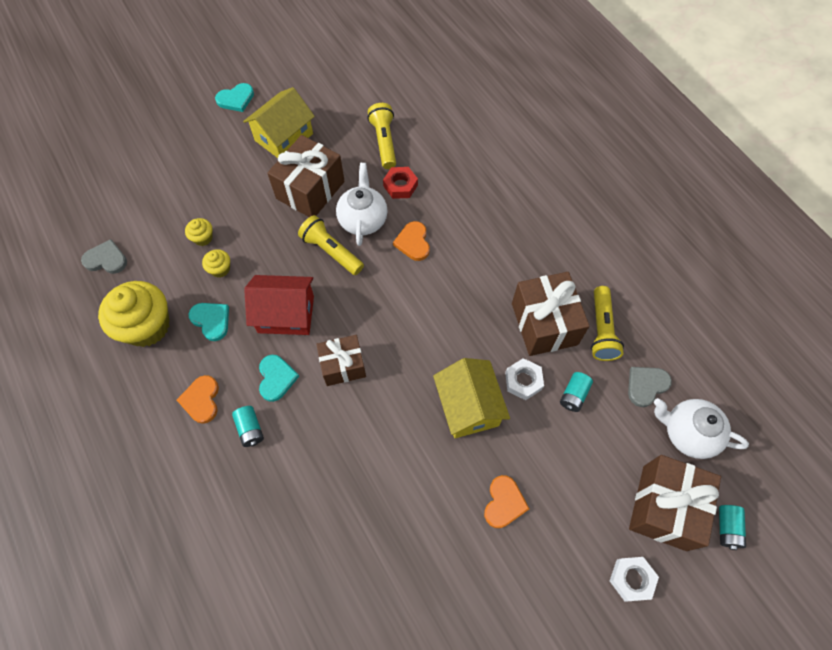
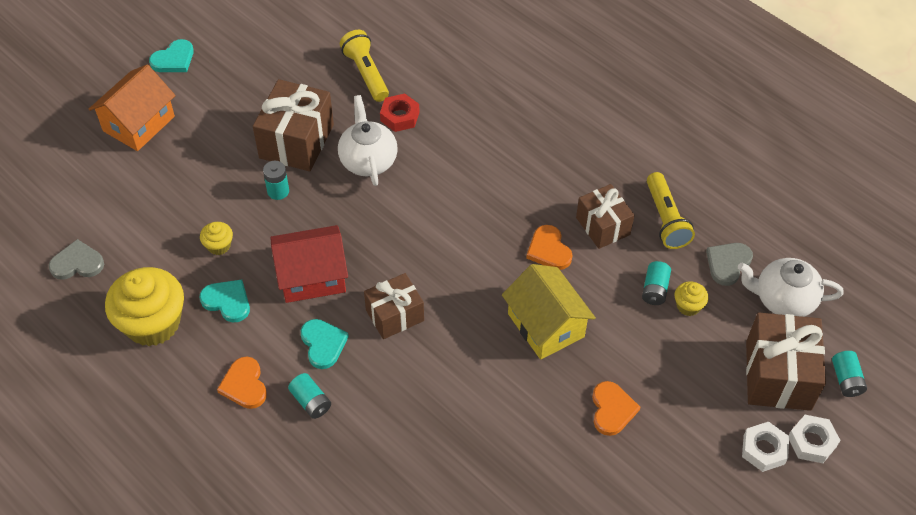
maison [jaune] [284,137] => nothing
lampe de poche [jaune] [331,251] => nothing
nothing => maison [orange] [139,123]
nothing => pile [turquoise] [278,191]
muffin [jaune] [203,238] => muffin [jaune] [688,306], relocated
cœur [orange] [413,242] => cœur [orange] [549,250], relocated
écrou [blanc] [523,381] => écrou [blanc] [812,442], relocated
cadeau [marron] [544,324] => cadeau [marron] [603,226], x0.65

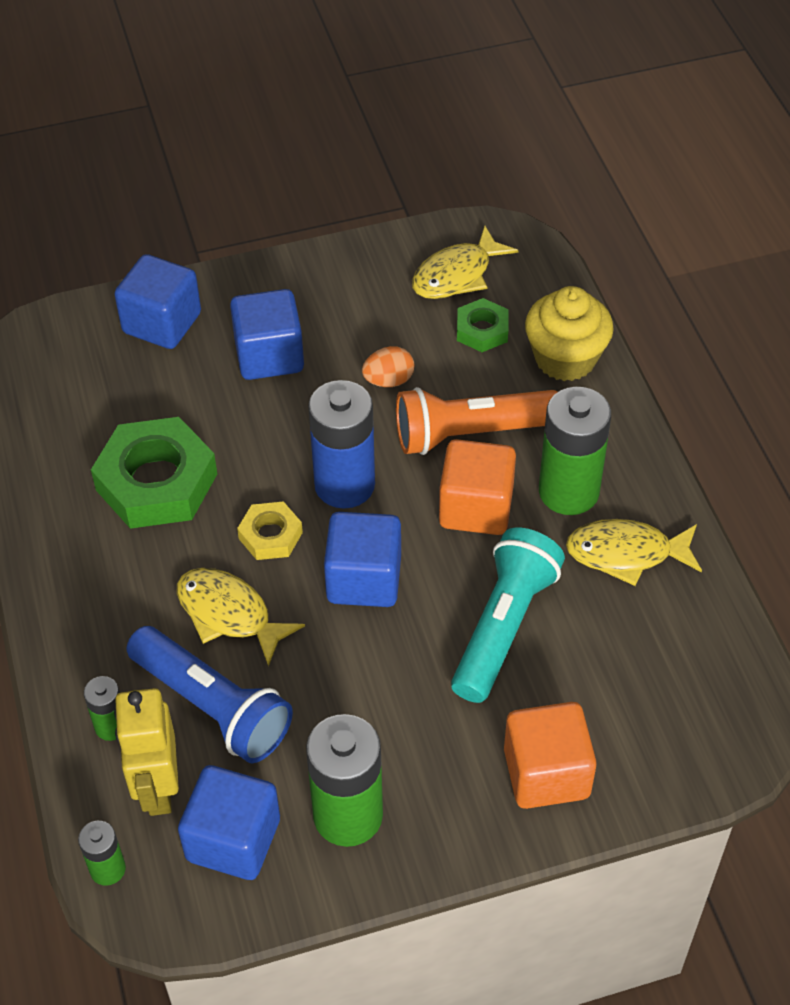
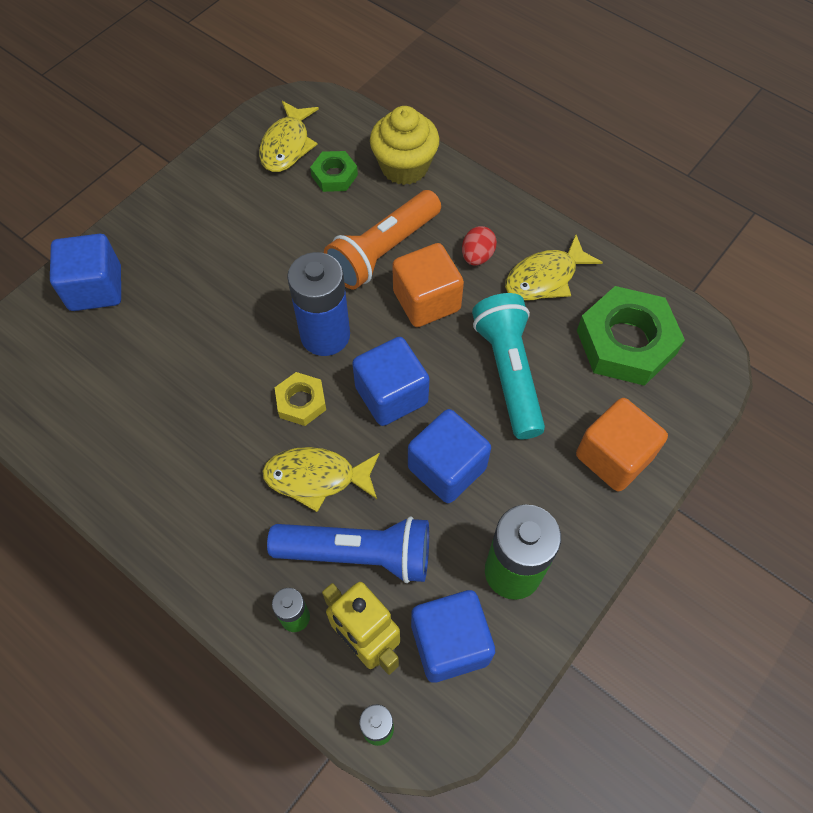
œuf [orange] [388,380] => nothing
écrou [vert] [156,482] => écrou [vert] [626,342], relocated
cube [bleu] [269,356] => cube [bleu] [447,468], relocated
pile [vert] [568,491] => œuf [rouge] [477,256]

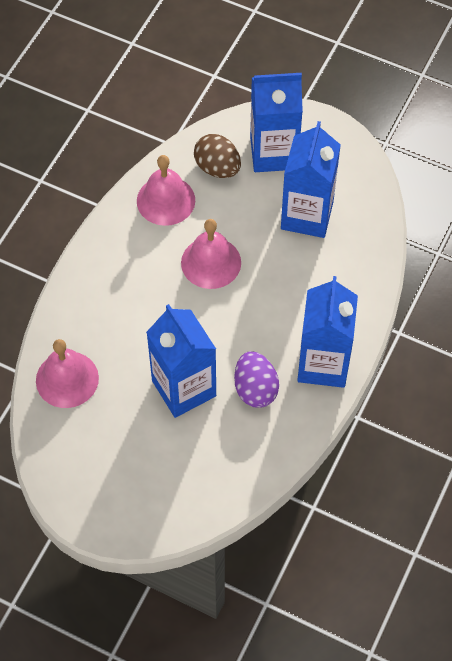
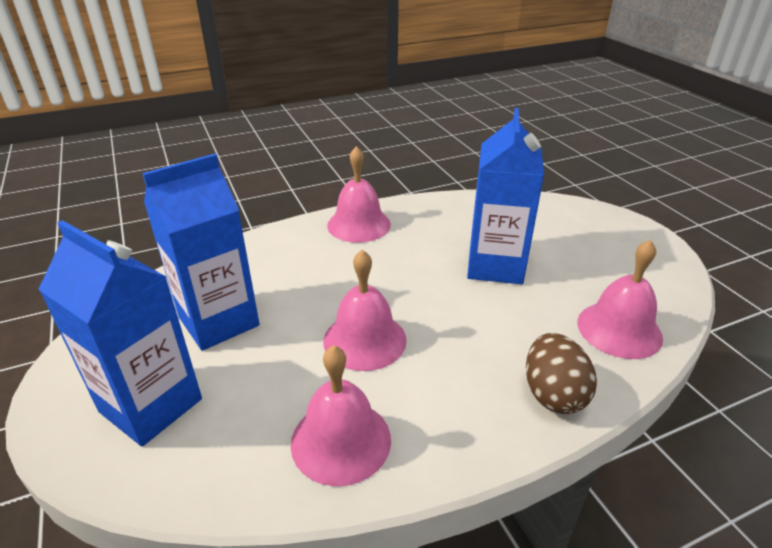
œuf [violet] [255,389] => nothing
œuf [marron] [217,168] => œuf [marron] [553,394], relocated
brique de lait [bleu] [323,364] => cloche [rose] [359,224]

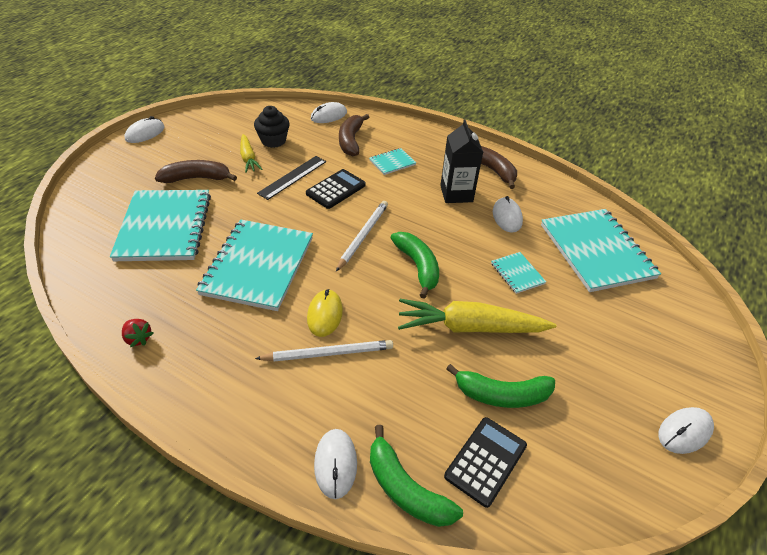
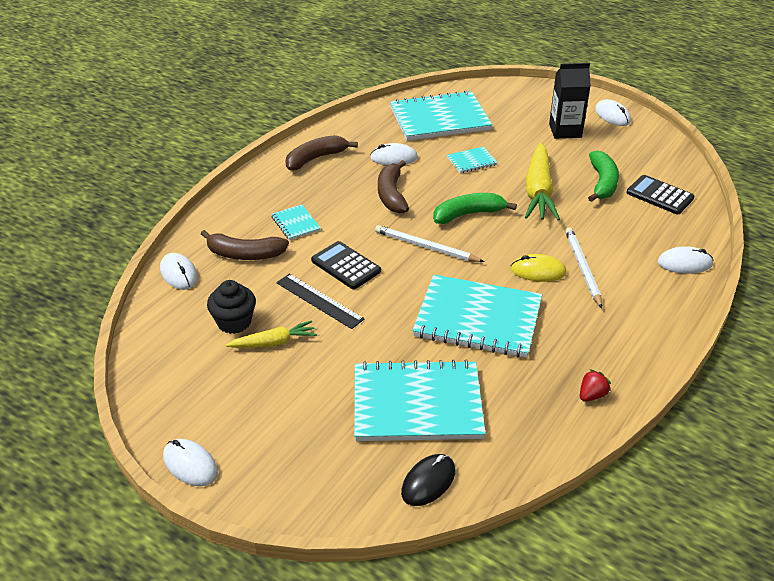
banane [vert] [405,489] => nothing
nothing => souris [noir] [428,482]
banane [marron] [196,178] => banane [marron] [391,195], relocated
brique de lait [noir] [456,194] => brique de lait [noir] [565,131], relocated

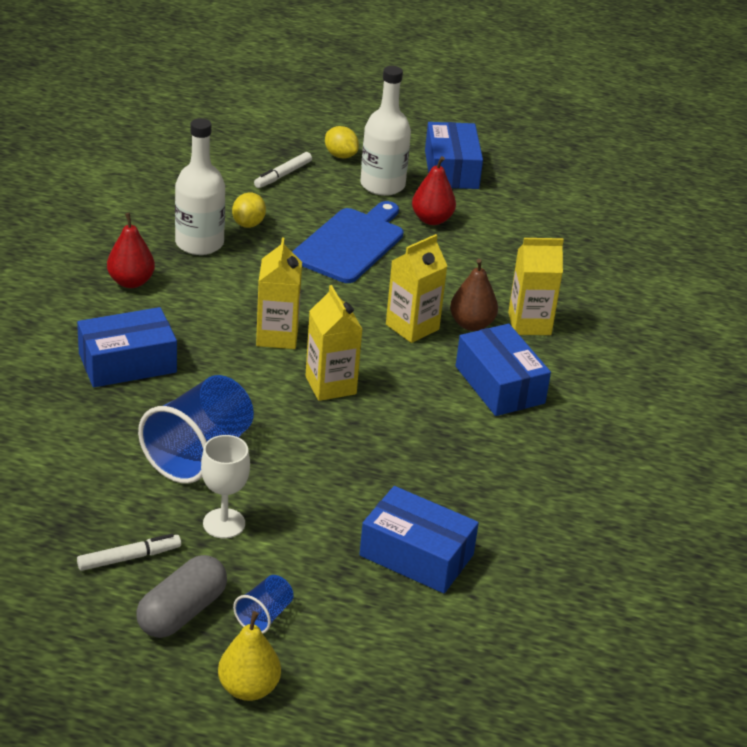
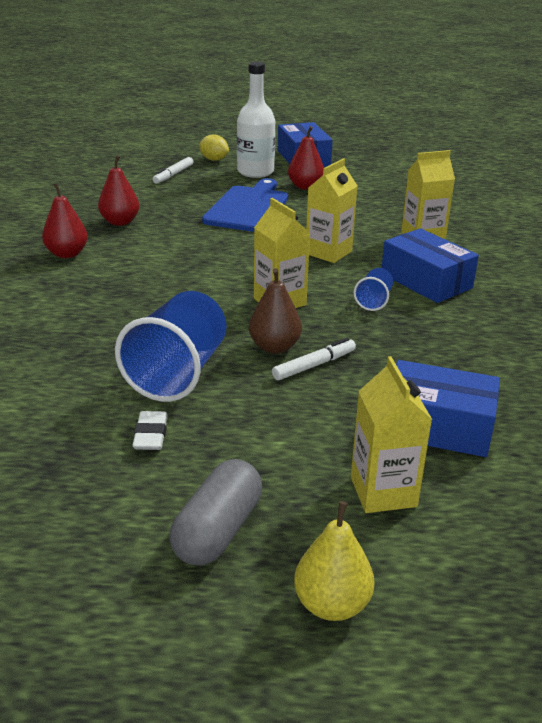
boîte [bleu] [127,363] => nothing
verre à pied [blanc] [224,523] => nothing
citron [jaune] [248,224] => nothing
nothing => gomme [blanc] [151,435]
feutre [blanc] [129,557] => feutre [blanc] [314,365], relocated
gobelet [bleu] [264,616] => gobelet [bleu] [374,301], relocated
brique de lait [jaune] [277,336] => brique de lait [jaune] [383,492], relocated
poire [marron] [471,324] => poire [marron] [274,347], relocated
bouteille [blanc] [199,243] => poire [rouge] [120,222]

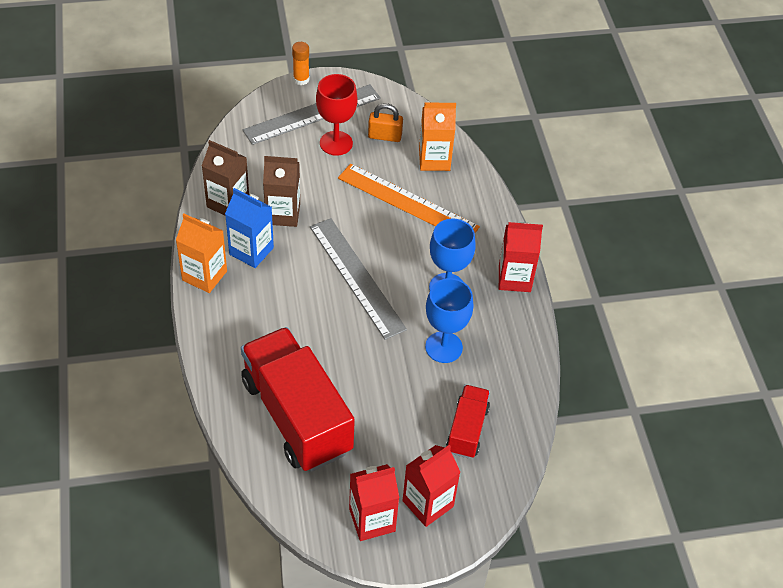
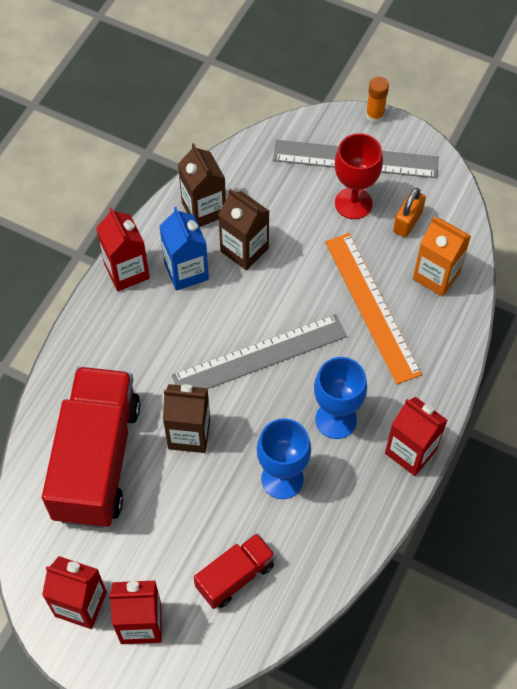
nothing => brique de lait [marron] [189,434]
brique de lait [orange] [204,275] => brique de lait [rouge] [127,271]
règle [gris] [356,277] => règle [gris] [260,356], 60 degrees clockwise
cadenas [orange] [385,136] => cadenas [orange] [407,222], 75 degrees clockwise

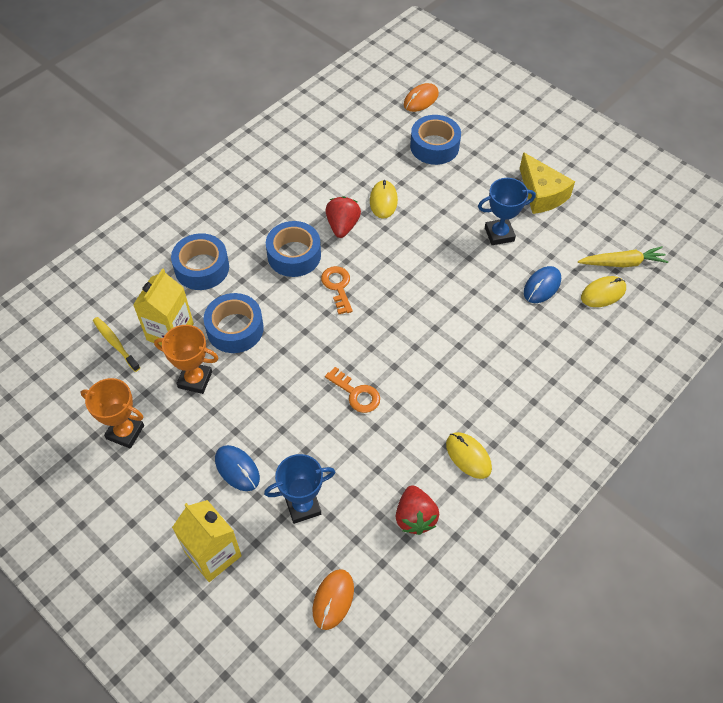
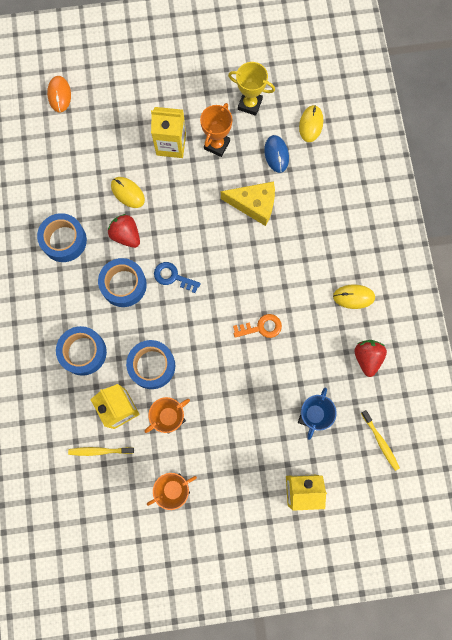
souris [bleu] [237,469] => nothing
carotte [jaune] [622,263] => nothing
nothing => brique de lait [jaune] [171,144]
nothing => trophée [jaune] [250,104]
ruban adhésif [bleu] [434,146] => ruban adhésif [bleu] [64,240], relocated
fromage [jaune] [541,194] => fromage [jaune] [254,205], relocated
souris [orange] [333,599] => brosse à dents [jaune] [380,442]
clé [orange] [337,286] => clé [bleu] [173,277]
trophée [bleu] [499,234] => trophée [orange] [217,145]
fraise [rouge] [415,517] => fraise [rouge] [367,358], 120 degrees counterclockwise

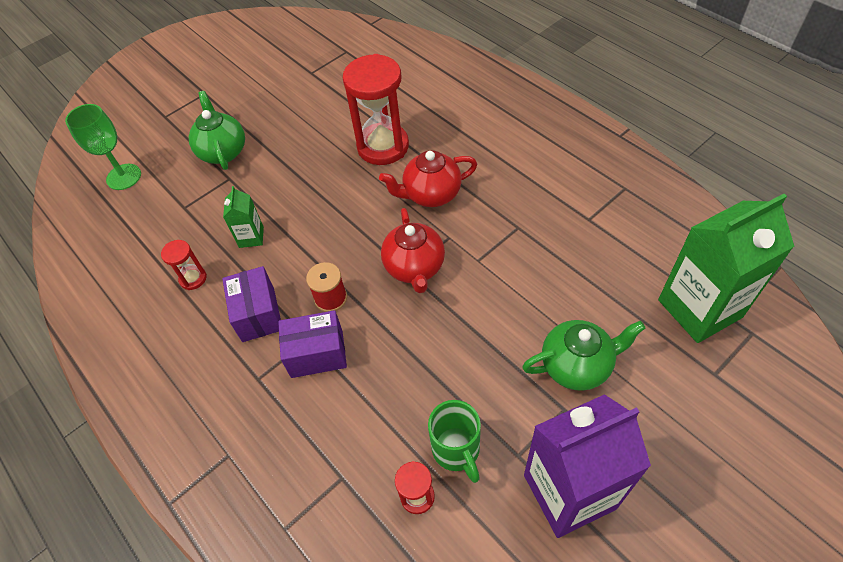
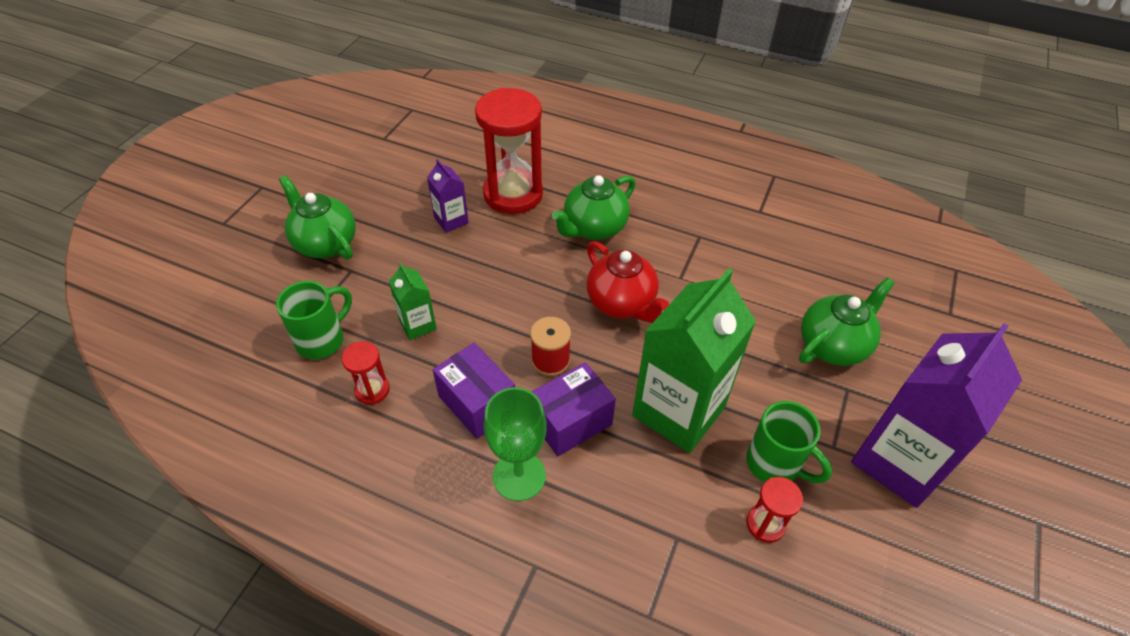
nothing => tasse [vert] [322,340]
nothing => brique de lait [violet] [451,220]
verre à pied [vert] [124,177] => verre à pied [vert] [519,476], relocated
brique de lait [vert] [699,308] => brique de lait [vert] [678,411], relocated
théière [rouge] [431,194] => théière [vert] [594,228]

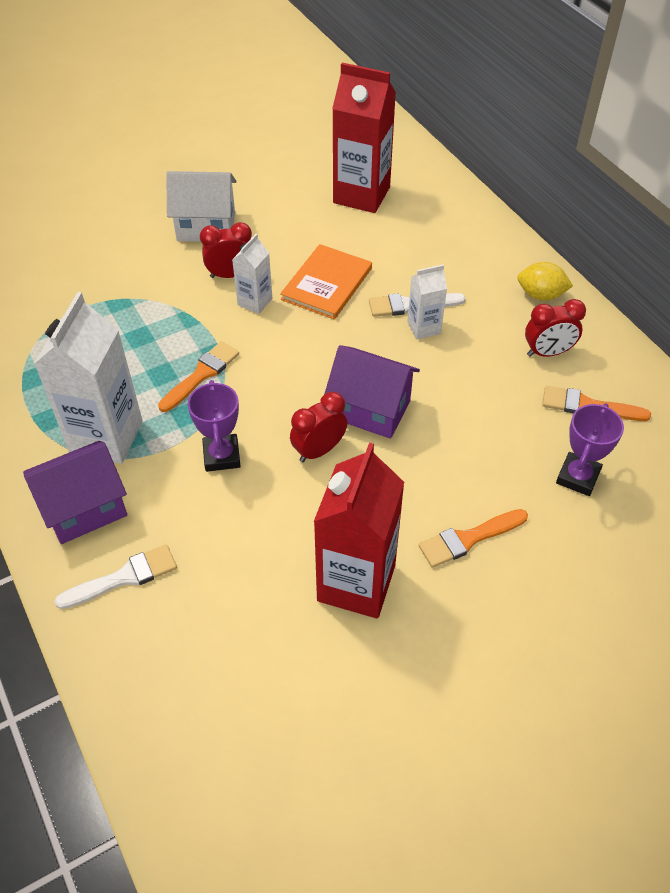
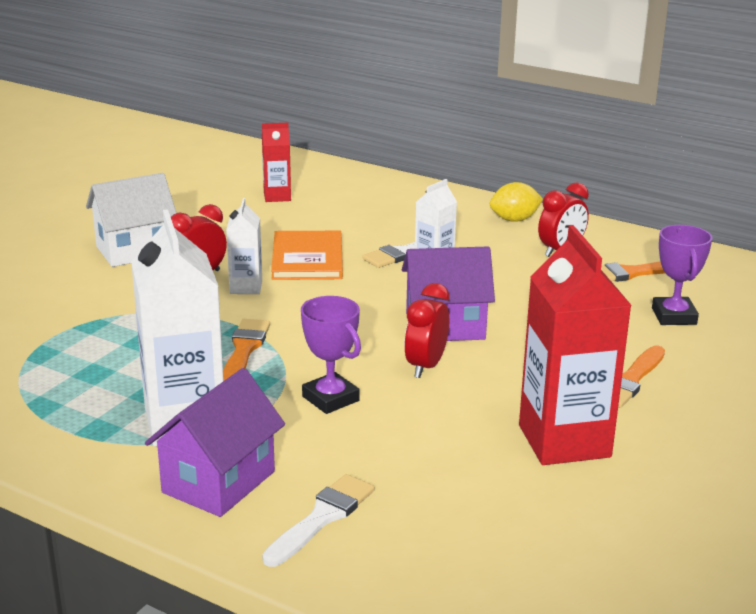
brique de lait [rouge] [361,195] => brique de lait [rouge] [277,196], x0.51

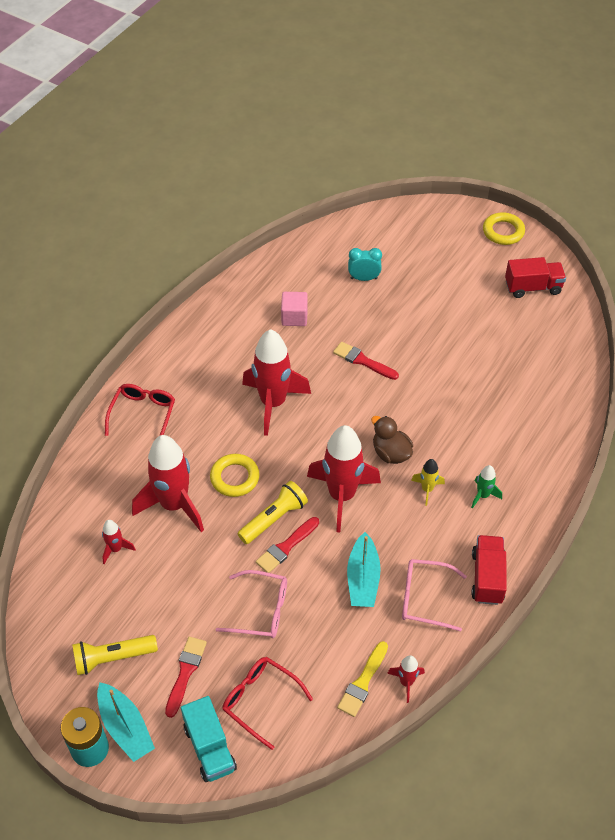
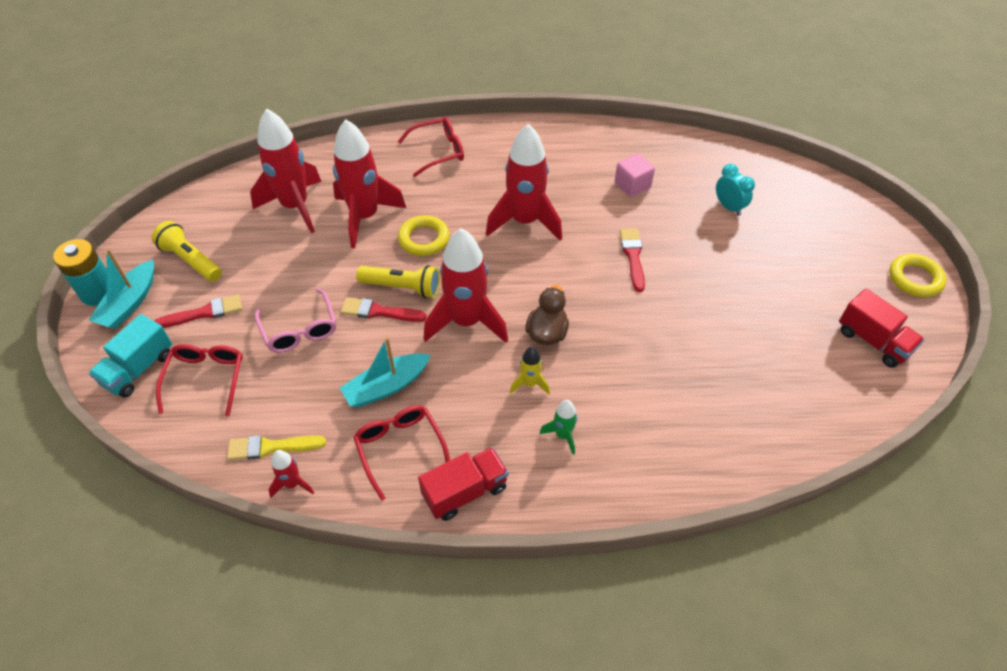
lunettes [rose] [424,598] => lunettes [rouge] [400,448]
fusée [rouge] [116,549] => fusée [rouge] [295,206], x2.21

